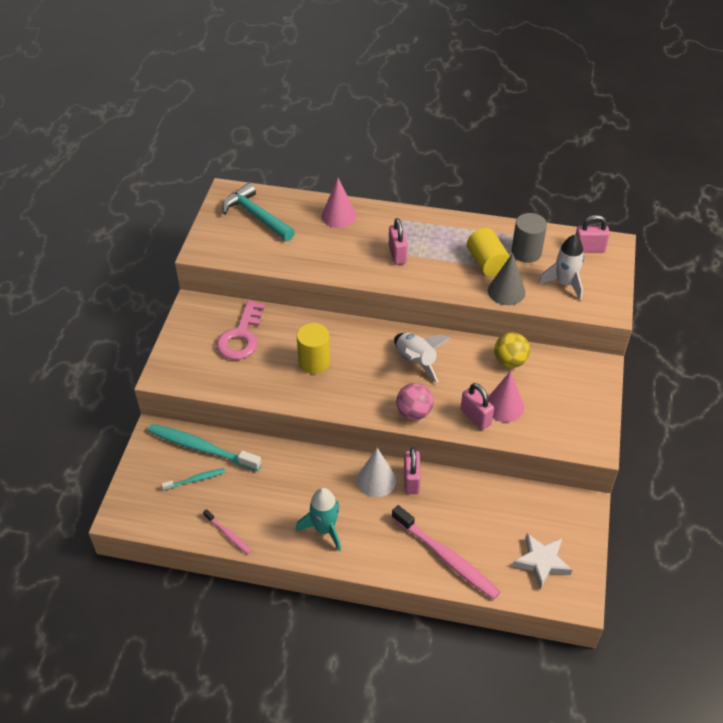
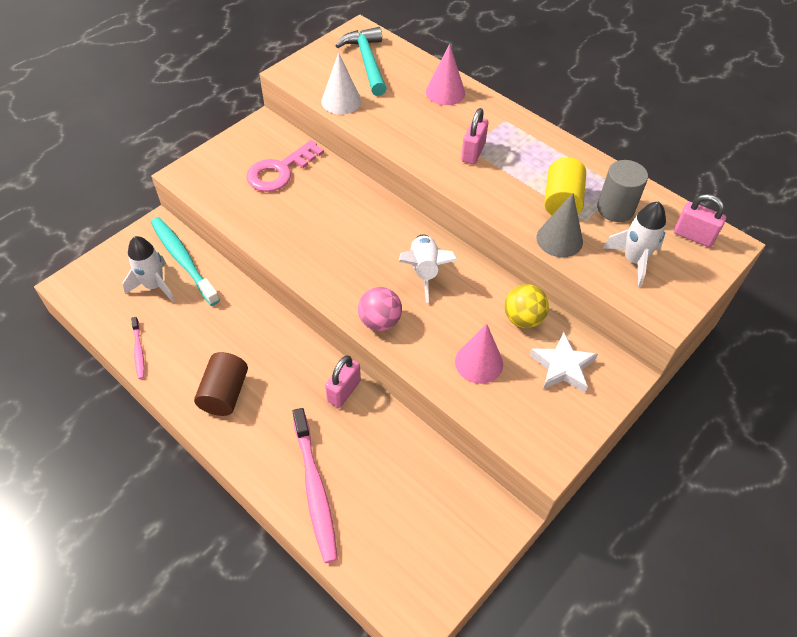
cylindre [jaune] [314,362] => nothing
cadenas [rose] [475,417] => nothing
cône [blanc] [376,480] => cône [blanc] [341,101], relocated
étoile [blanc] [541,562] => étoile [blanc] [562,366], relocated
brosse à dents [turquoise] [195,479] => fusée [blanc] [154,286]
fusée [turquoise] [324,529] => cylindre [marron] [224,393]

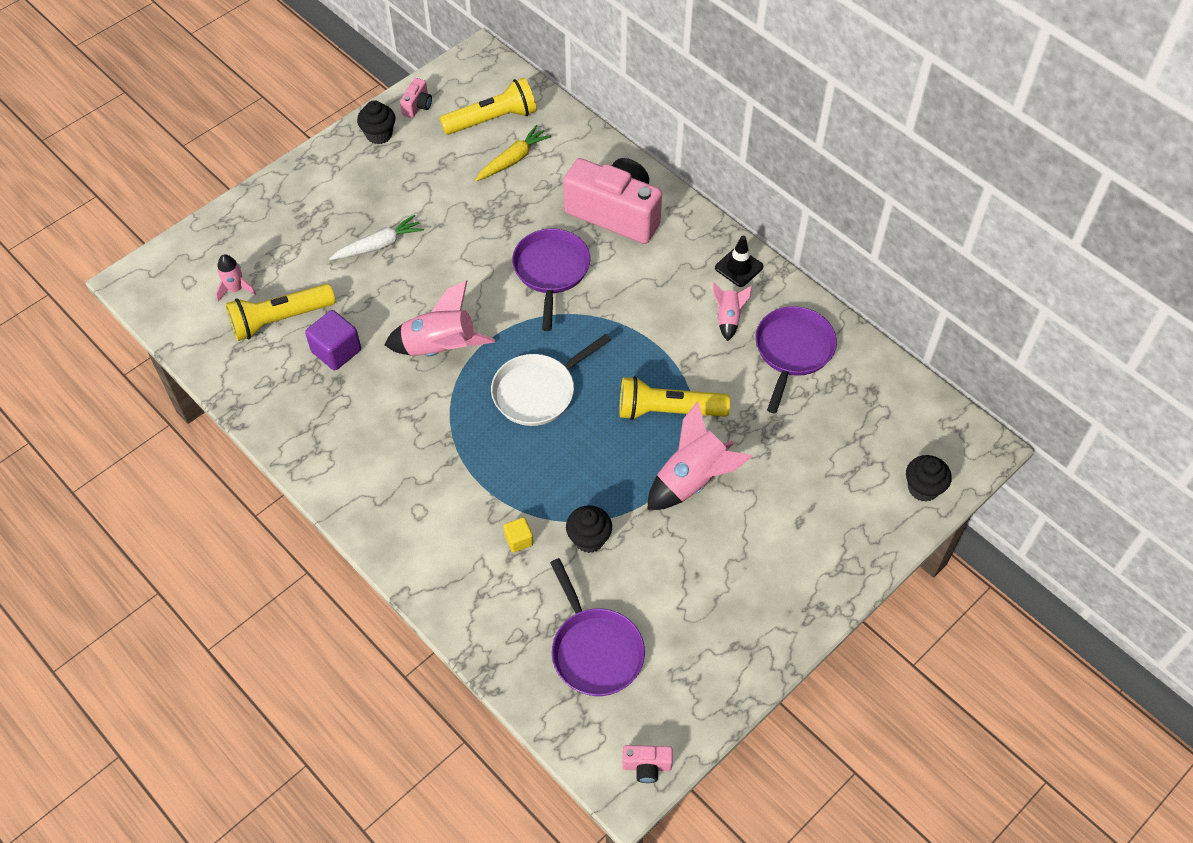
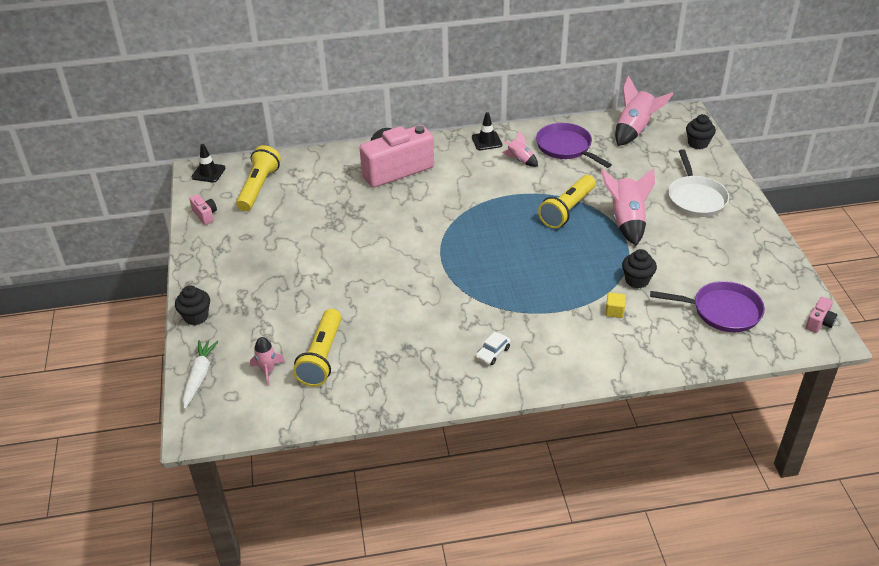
cube [violet] [336,351] => nothing
carotte [jaune] [513,159] => nothing
poêle [violet] [551,271] => nothing
nothing => cône de chantier [noir] [208,173]
nothing => voiture [blanc] [493,353]
carotte [blanc] [379,245] => carotte [blanc] [199,376], relocated
muffin [noir] [379,134] => muffin [noir] [196,317], relocated
fusée [rose] [440,348] => fusée [rose] [635,130], relocated
poêle [blanc] [538,391] => poêle [blanc] [695,198], relocated

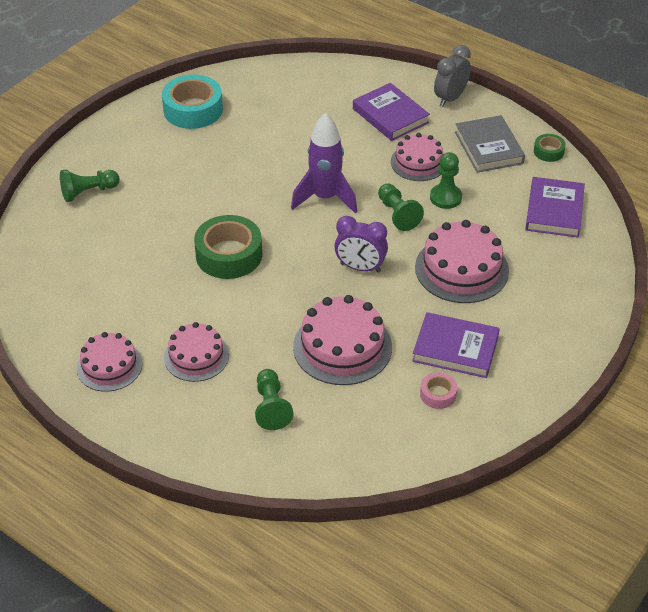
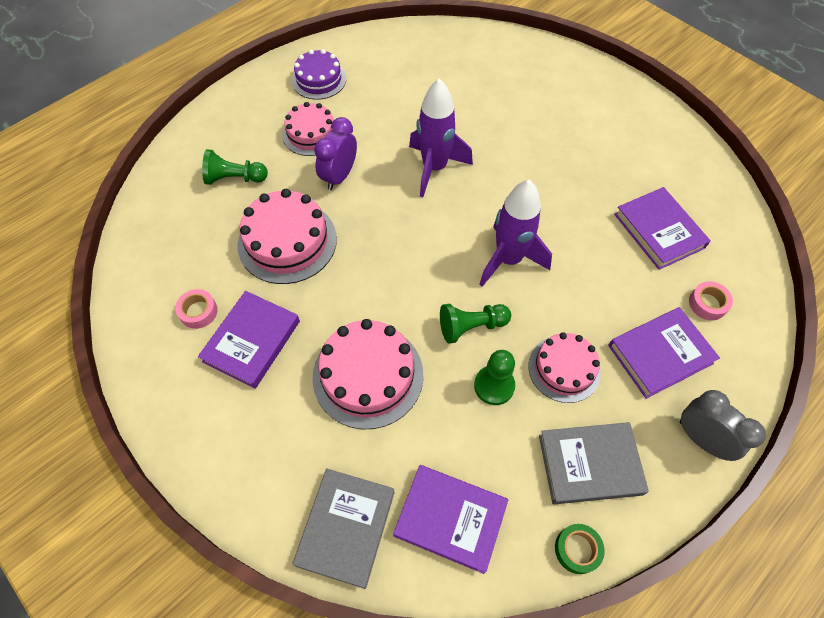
pion [vert] [88,192] => nothing
ruban adhésif [turquoise] [193,109] => nothing
nothing => livre [gris] [346,528]
nothing => livre [violet] [659,231]
nothing => ruban adhésif [rose] [707,304]
réveil [violet] [360,267] => réveil [violet] [339,176], relocated
ruban adhésif [vert] [229,255] => fusée [violet] [434,168]
gâteau [rose] [109,366] => gâteau [violet] [319,79]

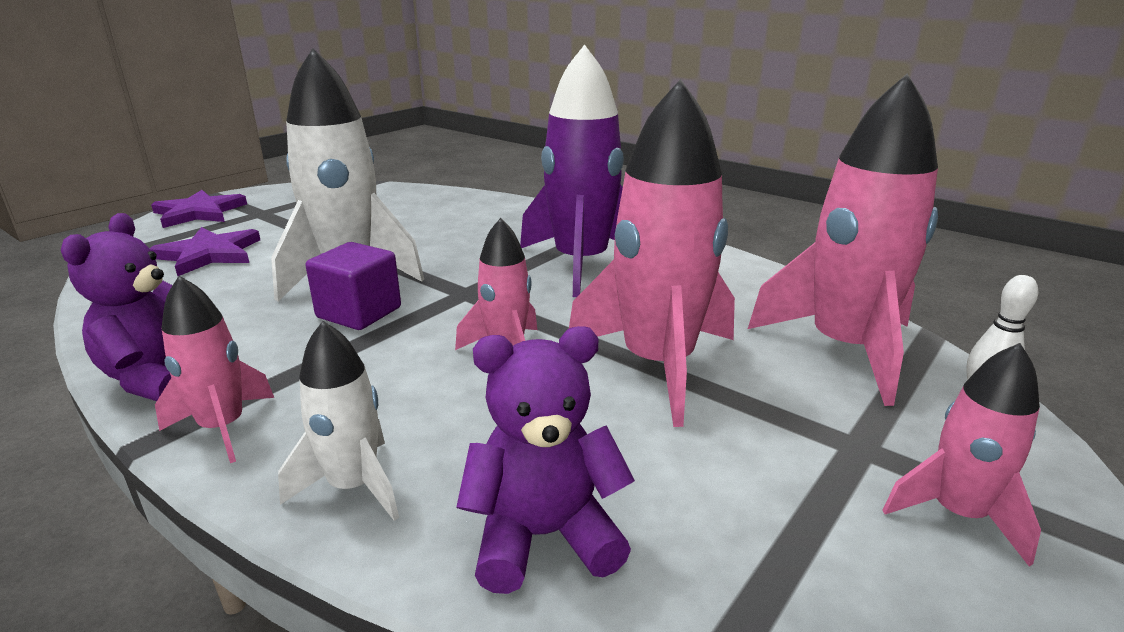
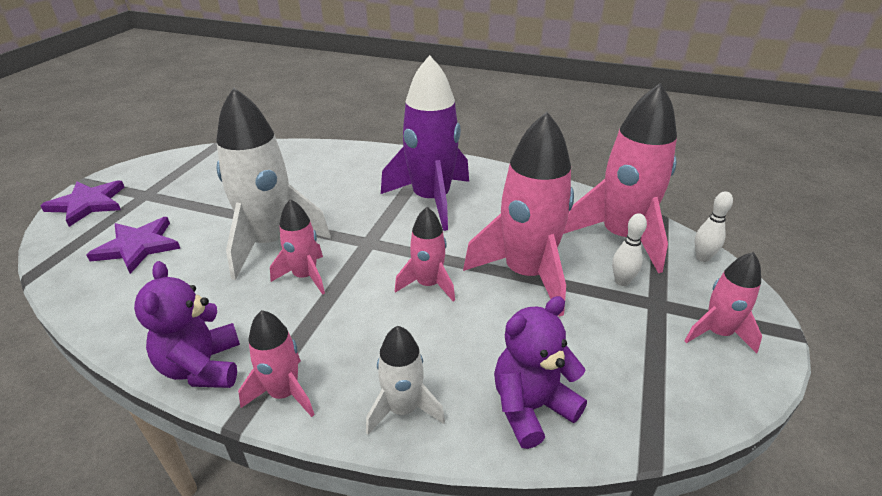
nothing => quille [blanc] [622,281]
cube [violet] [359,312] => fusée [rose] [305,276]

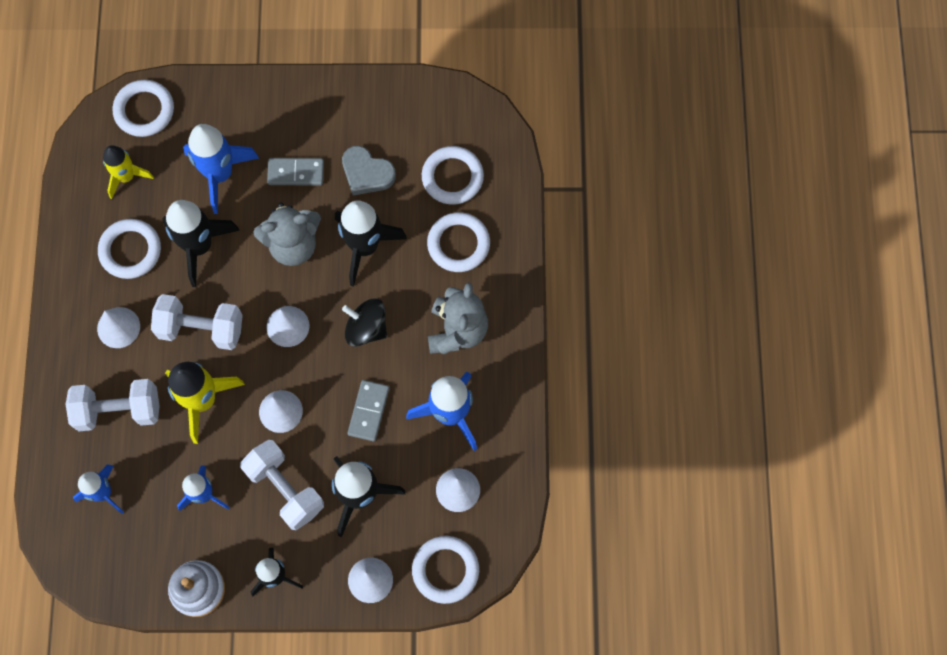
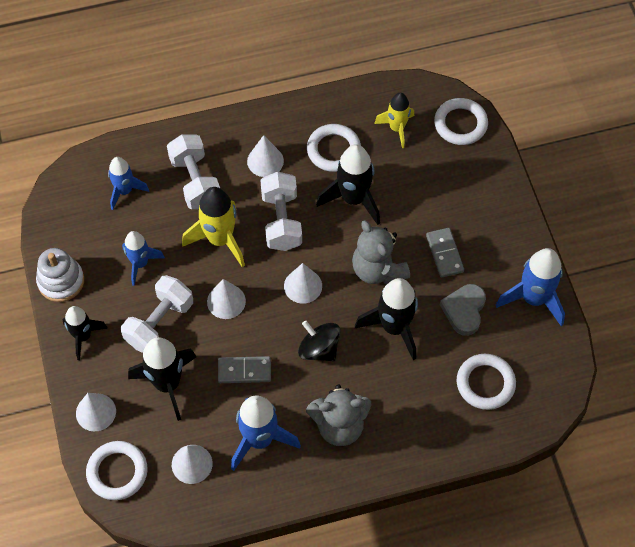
anneau [blanc] [458,244] => nothing
fusée [bleu] [220,174] => fusée [bleu] [533,298], relocated
toupie [noir] [366,328] => toupie [noir] [319,349], 60 degrees counterclockwise

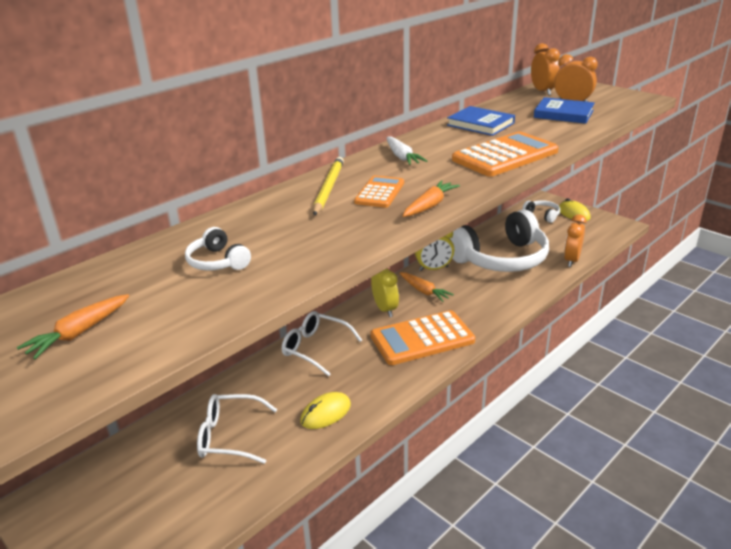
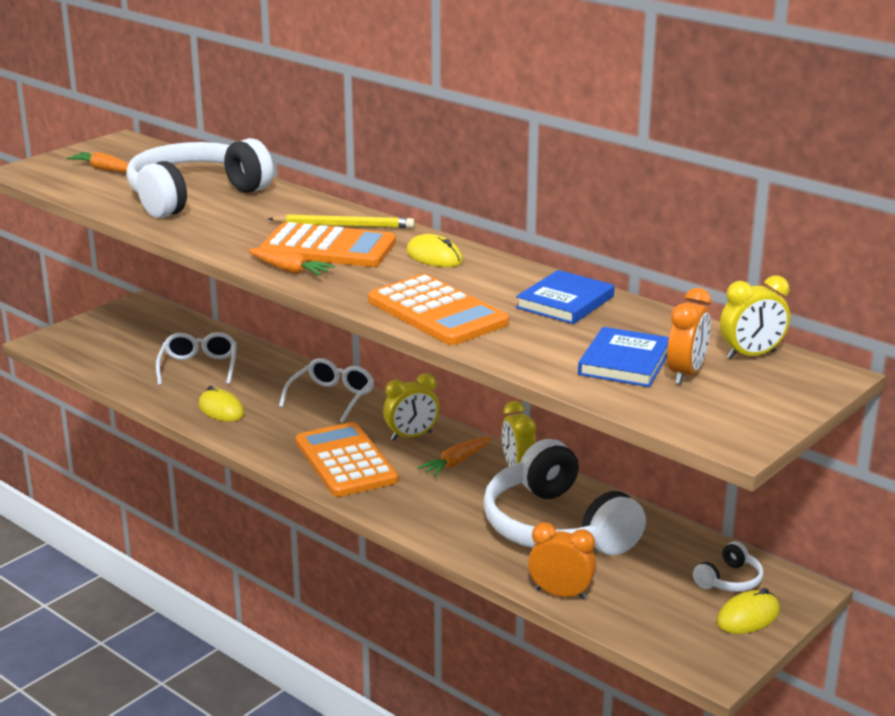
carotte [blanc] [402,157] => souris [jaune] [434,257]
réveil [orange] [542,91] => réveil [jaune] [751,355]
casque audio [blanc] [217,262] => casque audio [blanc] [194,196], x2.44
calculatrice [orange] [379,192] => calculatrice [orange] [328,248], x1.77

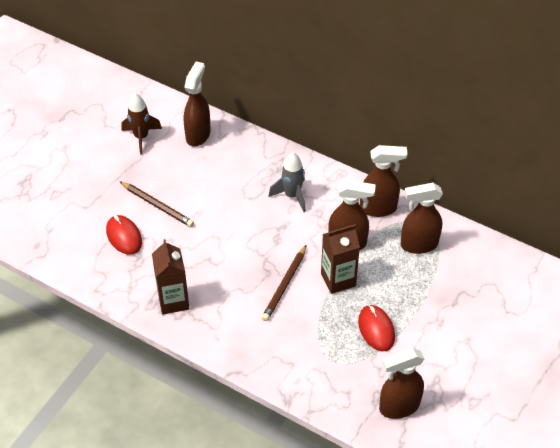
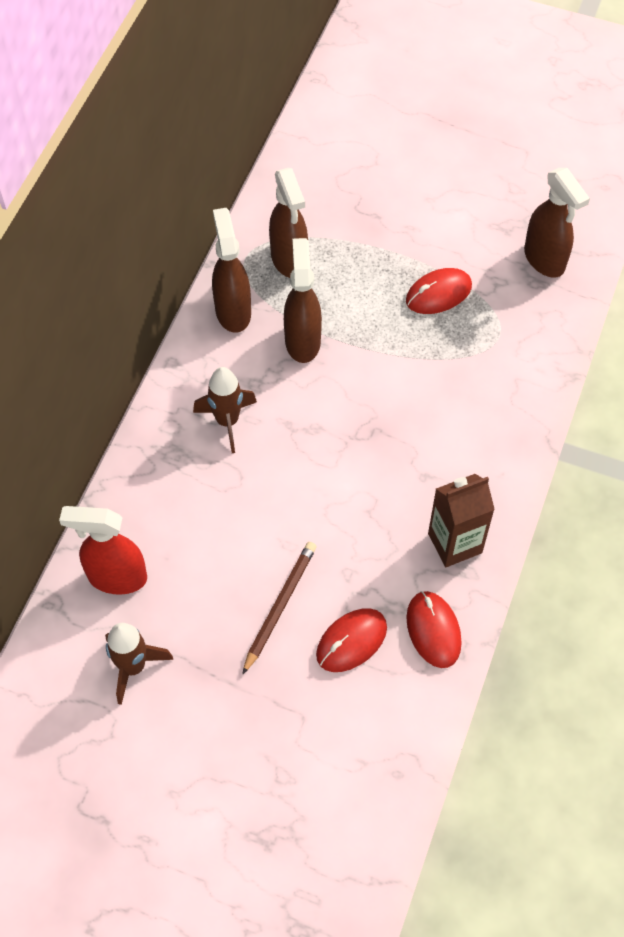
crayon [marron] [285,285] => nothing
brique de lait [marron] [338,279] => nothing
nothing => souris [rouge] [433,630]
vaporisateur [marron] [198,135] => vaporisateur [rouge] [116,577]
fusée [gris] [292,196] => fusée [marron] [227,421]

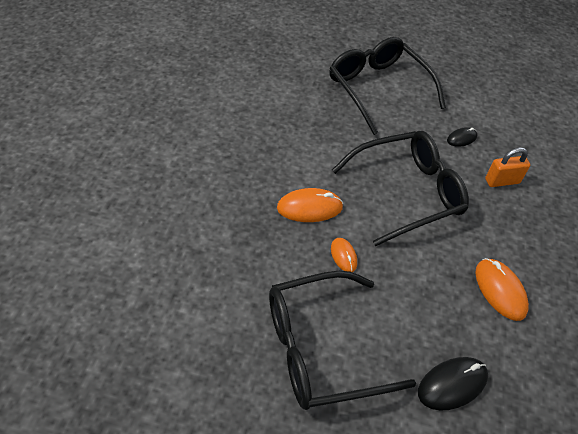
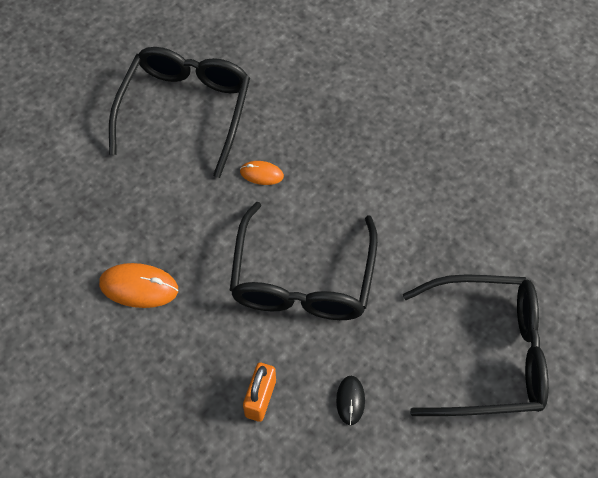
souris [orange] [309,207] => nothing
souris [noir] [452,384] => nothing

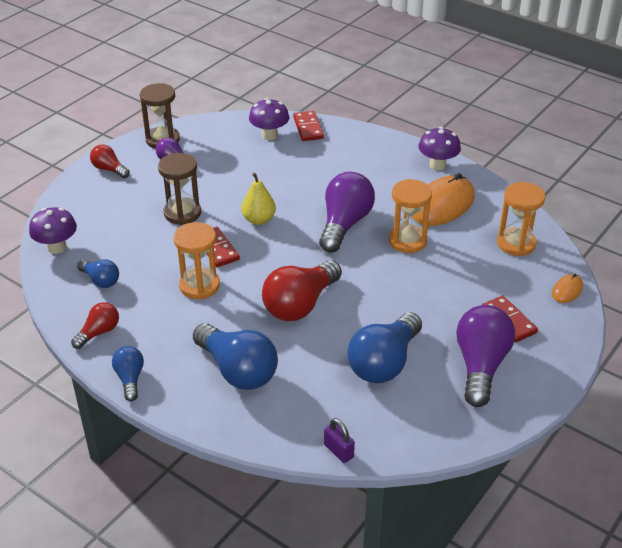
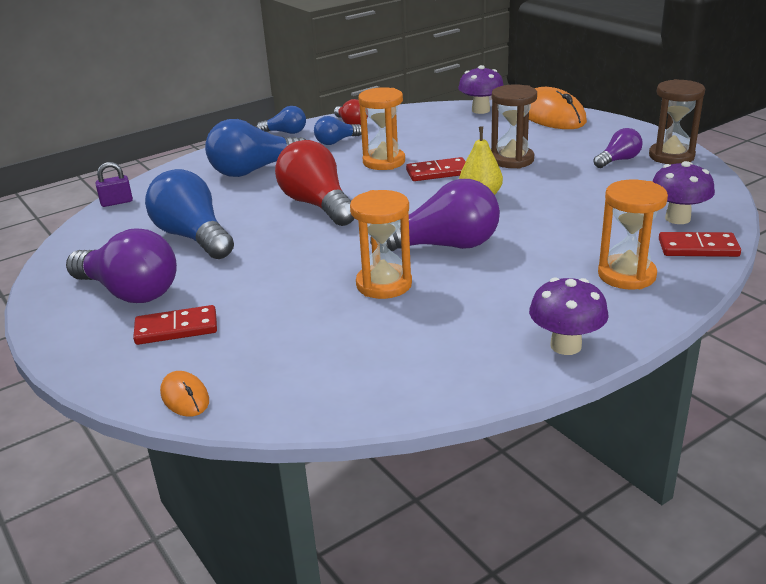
ampoule [rouge] [109,169] => nothing
ampoule [bleu] [100,280] => ampoule [bleu] [336,141], relocated
souris [orange] [442,205] => souris [orange] [551,116], relocated
sablier [orange] [516,244] => sablier [orange] [626,275], relocated
ampoule [violet] [344,224] => ampoule [violet] [444,246], 45 degrees counterclockwise

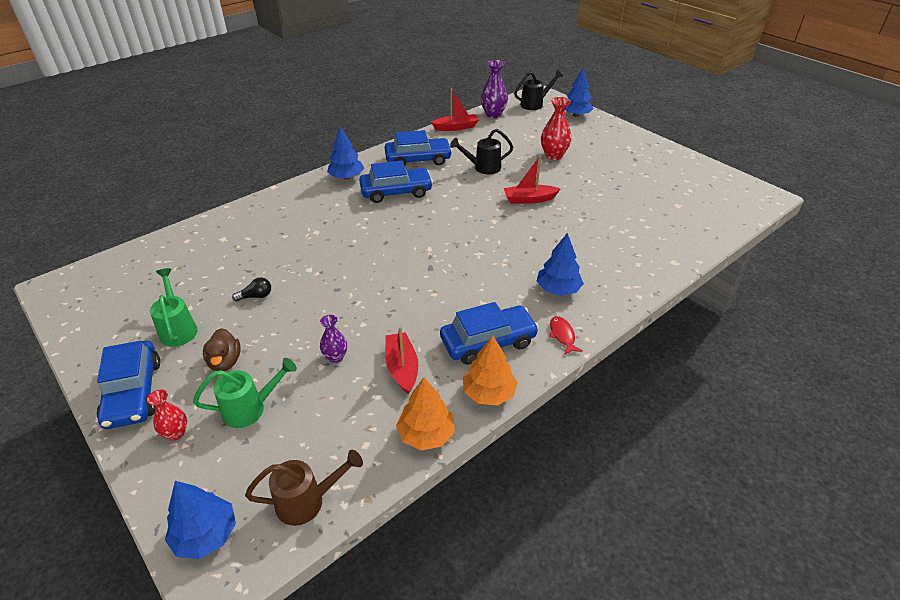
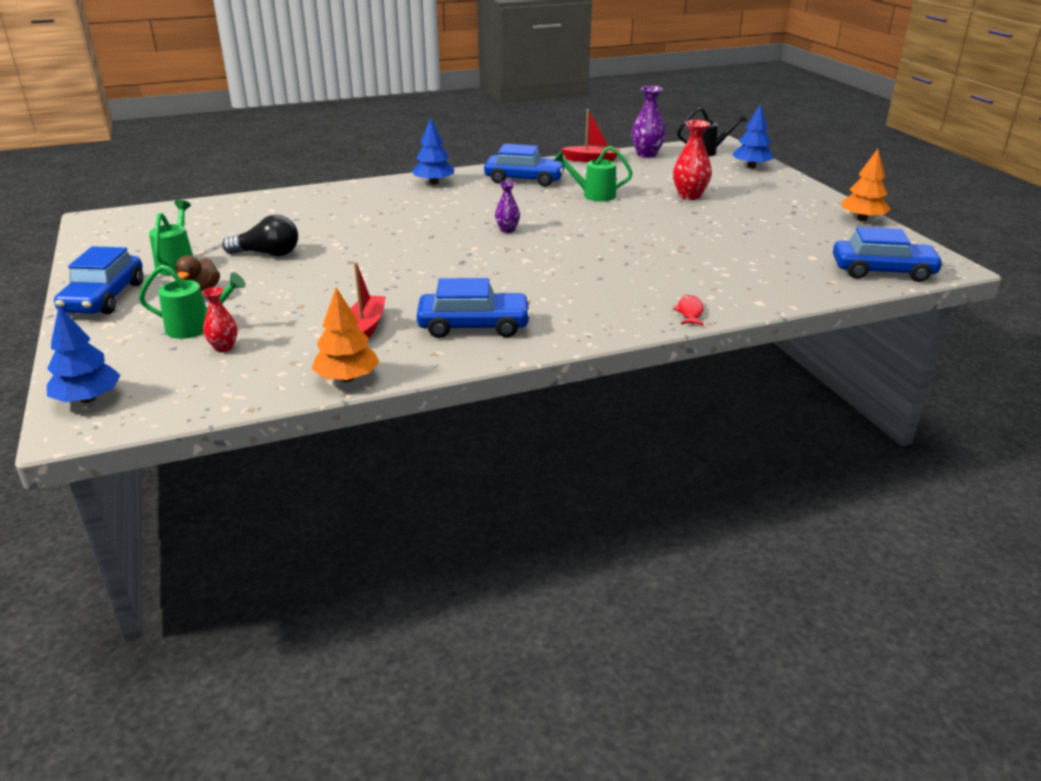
arrosoir [marron] [307,501] => nothing
bateau [rouge] [529,199] => nothing
arbre [bleu] [558,289] => nothing
vase [rouge] [176,433] => vase [rouge] [224,347], relocated
vase [violet] [335,357] => vase [violet] [507,230], relocated
voiture [bleu] [396,192] => voiture [bleu] [882,271], relocated
arbre [orange] [488,393] => arbre [orange] [862,219], relocated
poisson [rouge] [562,335] => poisson [rouge] [690,312], relocated
arrosoir [noir] [483,168] => arrosoir [vert] [594,195]
ampoule [noir] [256,296] => ampoule [noir] [267,254], x1.81

